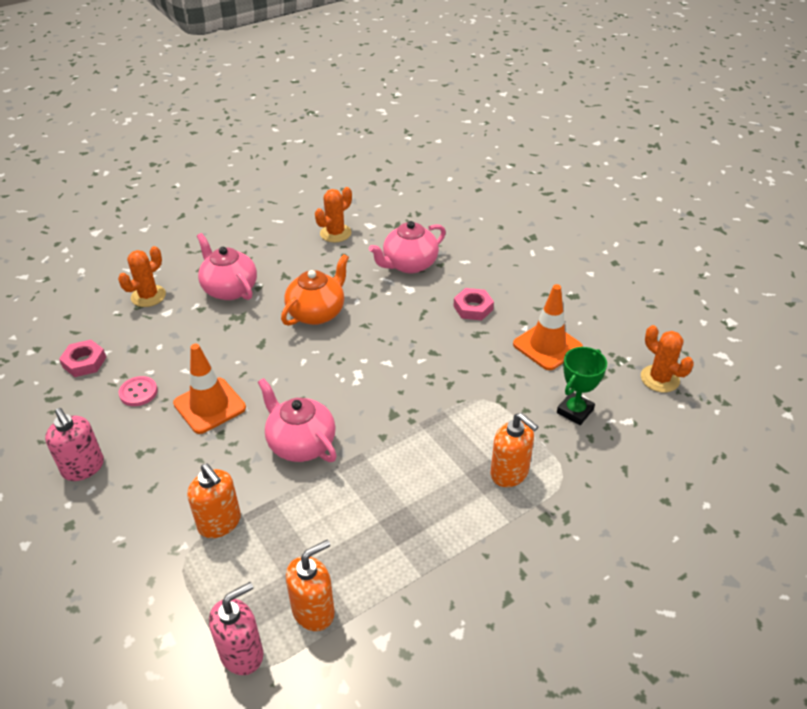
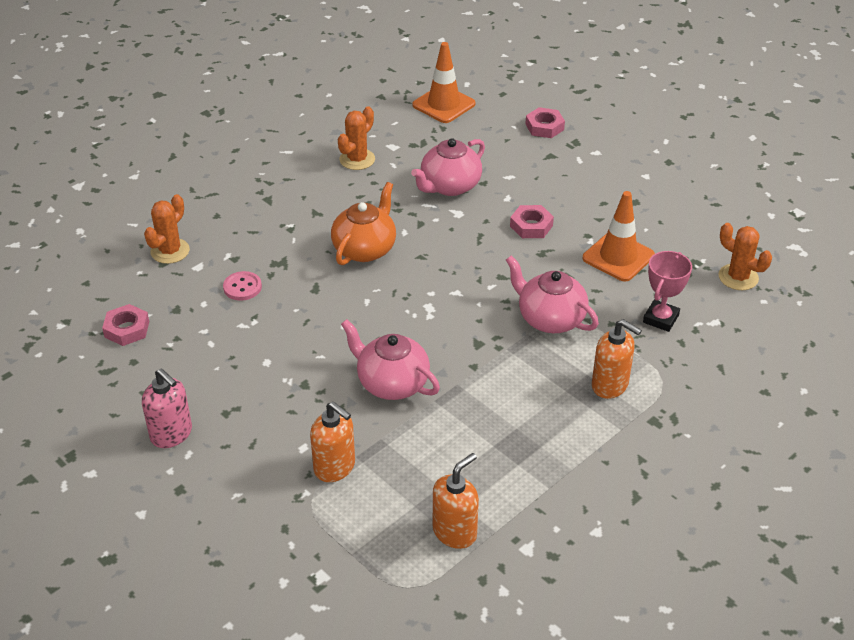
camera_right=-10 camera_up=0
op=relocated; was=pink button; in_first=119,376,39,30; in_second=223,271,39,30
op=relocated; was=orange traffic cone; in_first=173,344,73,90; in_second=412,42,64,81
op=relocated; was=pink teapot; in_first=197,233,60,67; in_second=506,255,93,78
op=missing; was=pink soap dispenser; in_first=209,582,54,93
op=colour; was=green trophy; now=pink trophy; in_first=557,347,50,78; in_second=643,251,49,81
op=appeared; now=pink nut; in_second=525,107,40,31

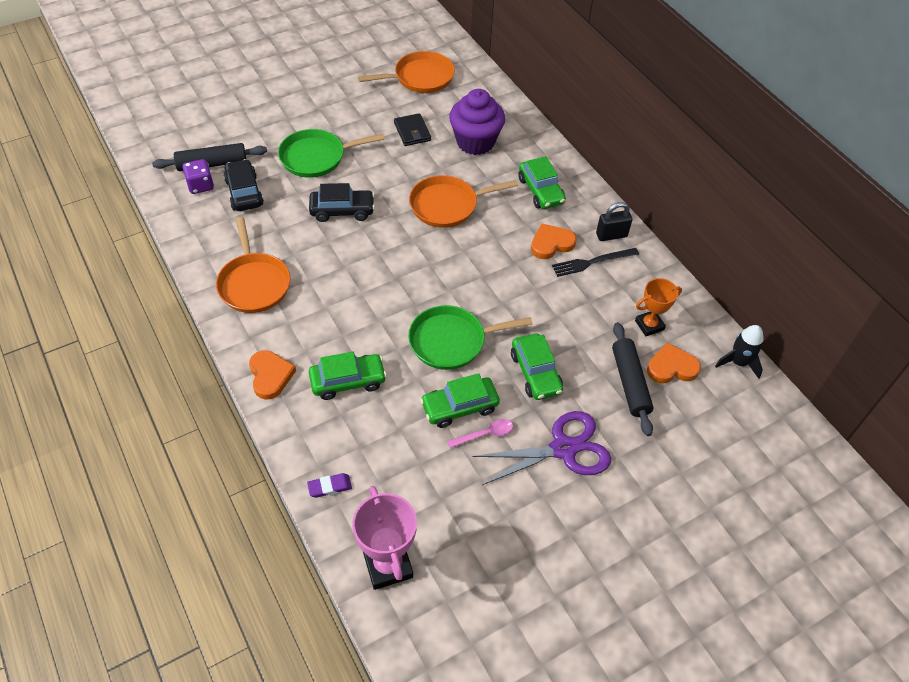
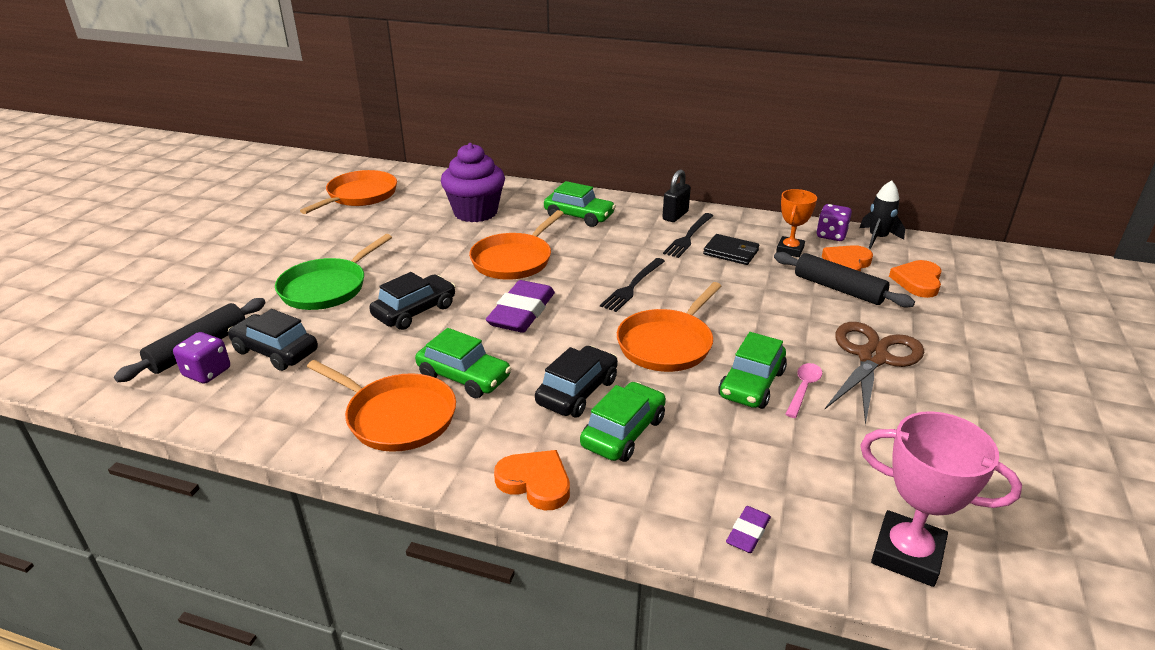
camera_right=-40 camera_up=-20
op=relocated; was=black wallet; in_first=394,113,37,33; in_second=703,234,56,31
op=colour; was=green pan; now=orange pan; in_first=408,305,124,65; in_second=617,282,104,90
op=colour; was=purple scissors; now=brown scissors; in_first=473,411,138,74; in_second=825,322,99,103
op=relocated; was=green car; in_first=511,334,52,66; in_second=415,328,96,70
op=relocated; was=orange heart; in_first=531,223,46,36; in_second=889,260,53,38
op=appeared; now=purple eraser; in_second=486,280,69,53
op=appeared; now=black car; in_second=535,346,83,71
op=appeared; now=black fork; in_second=600,258,65,54
op=appeared; now=purple dice; in_second=816,204,36,37

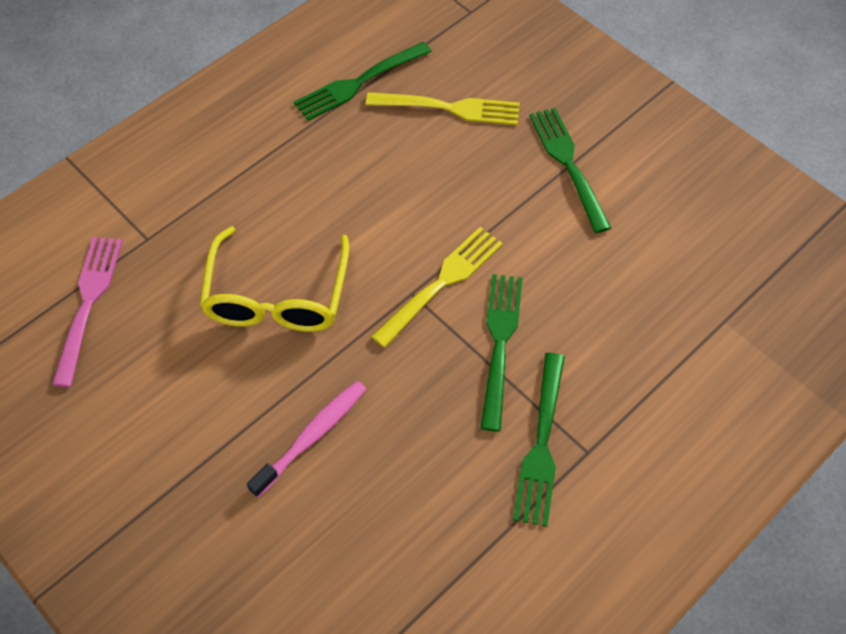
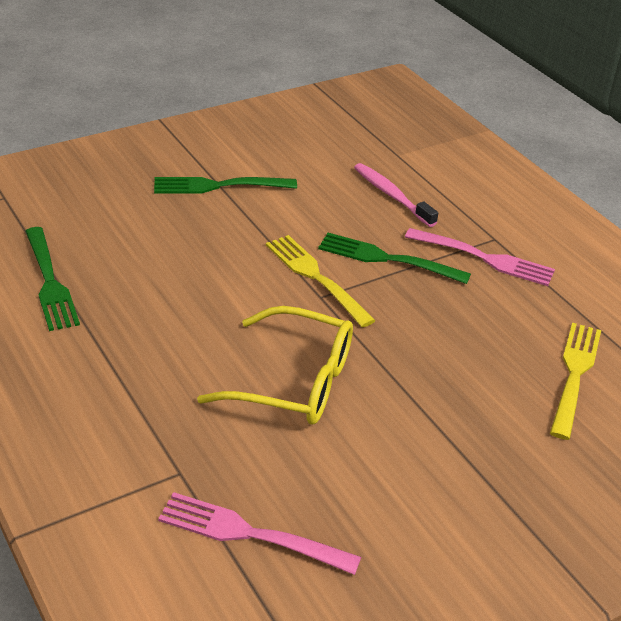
camera_right=-80 camera_up=-20
op=relocated; was=pink toothbrush; in_first=247,381,119,117; in_second=354,163,84,64
op=relocated; was=yellow fork; in_first=366,92,154,33; in_second=550,323,51,117
op=colour; was=green fork; now=pink fork; in_first=513,353,52,174; in_second=405,228,150,58

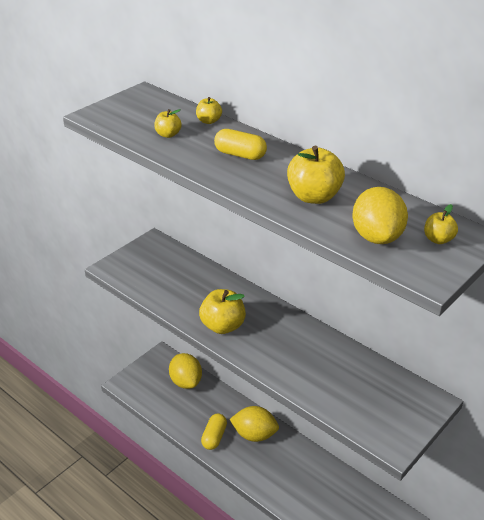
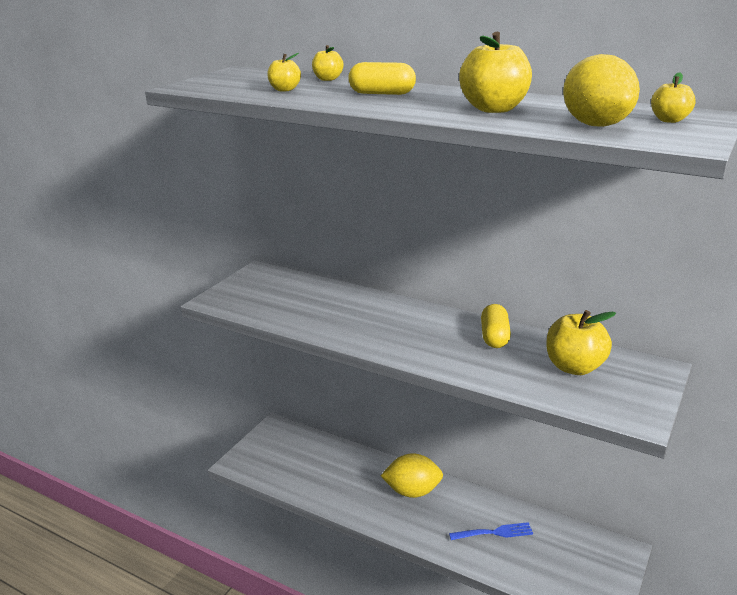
camera_right=-10 camera_up=-10
op=missing; was=yellow lemon; in_first=169,353,33,36
op=relocated; was=yellow apple; in_first=199,289,47,45; in_second=546,310,70,65
op=relocated; was=yellow capsule; in_first=201,414,26,36; in_second=481,304,30,44
op=appeared; now=blue fork; in_second=449,522,84,18

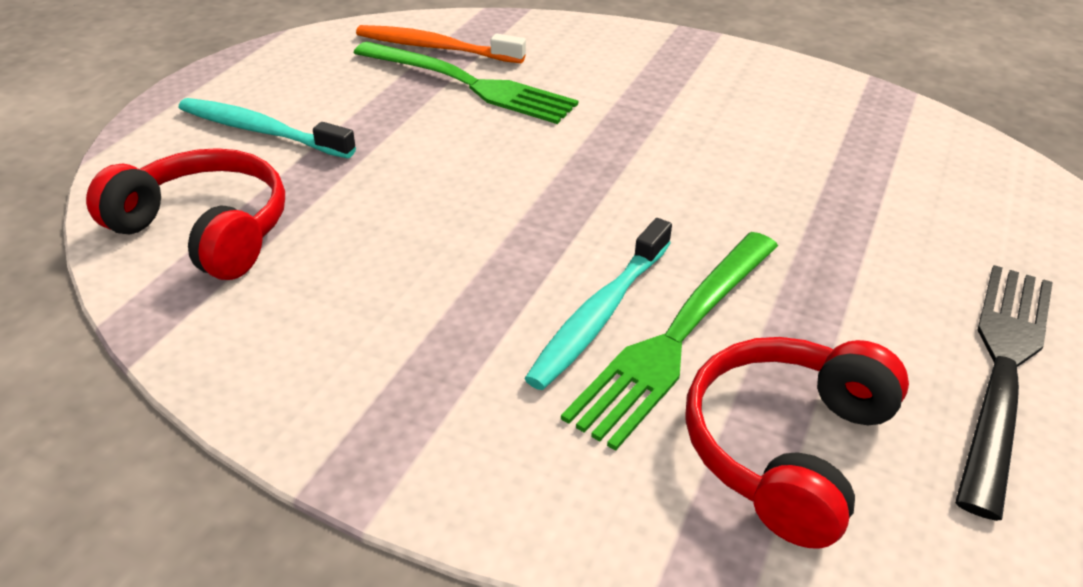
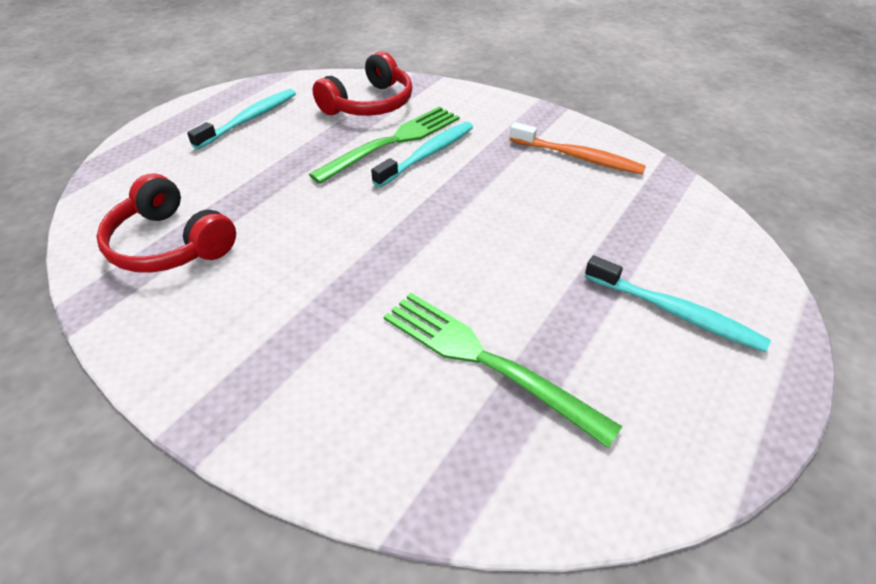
camera_right=-170 camera_up=5
op=relocated; was=red headphones; in_first=86,148,199,132; in_second=96,174,140,99
op=relocated; was=orange toothbrush; in_first=356,25,170,38; in_second=510,122,136,52
op=exchanged; was=black fork; now=turquoise toothbrush; in_first=955,265,98,256; in_second=187,89,109,60

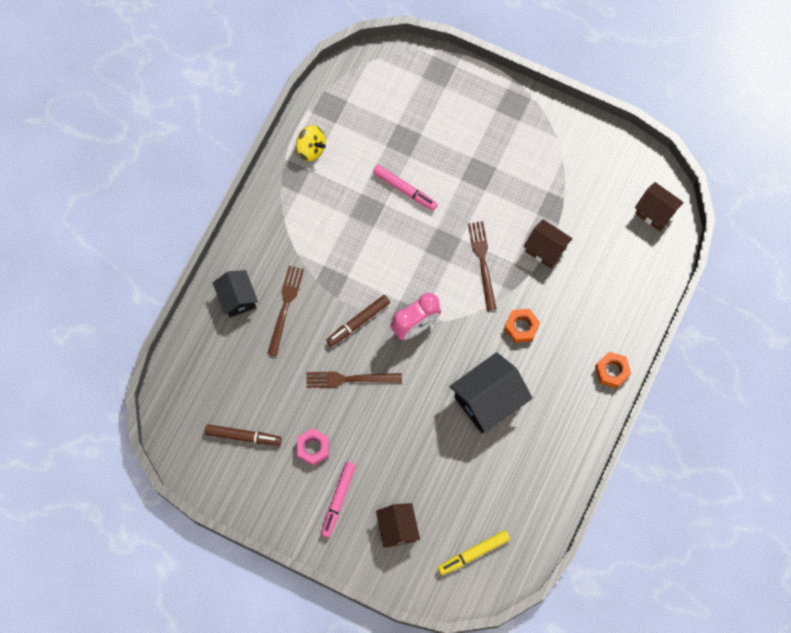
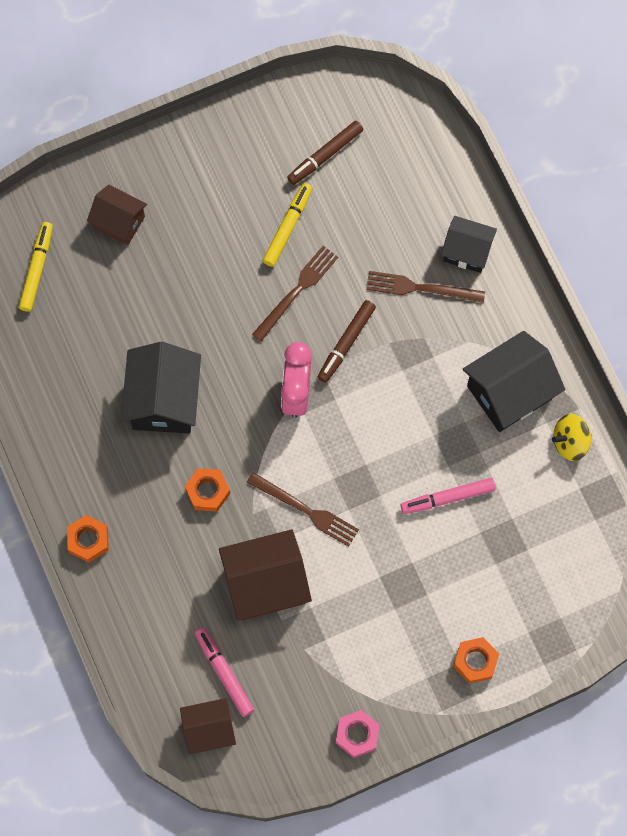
camera_right=130 camera_up=0
op=spun; was=brown fork; in_first=267,266,37,90; in_second=366,271,119,32; clockwise=135
op=relocated; was=pink nut; in_first=297,428,32,38; in_second=336,710,43,48
op=relocated; was=pink marker; in_first=321,462,35,75; in_second=195,627,59,90
op=spun; was=brown marker; in_first=326,295,64,52; in_second=318,300,58,83; clockwise=-150
op=size; was=brown house; in_first=524,219,49,50; in_second=219,529,93,92; ratio=1.62
op=appeared; now=yellow marker; in_second=263,183,49,84
op=appeared; now=orange nut; in_second=453,637,46,47
op=appeared; now=black house; in_second=463,331,102,101

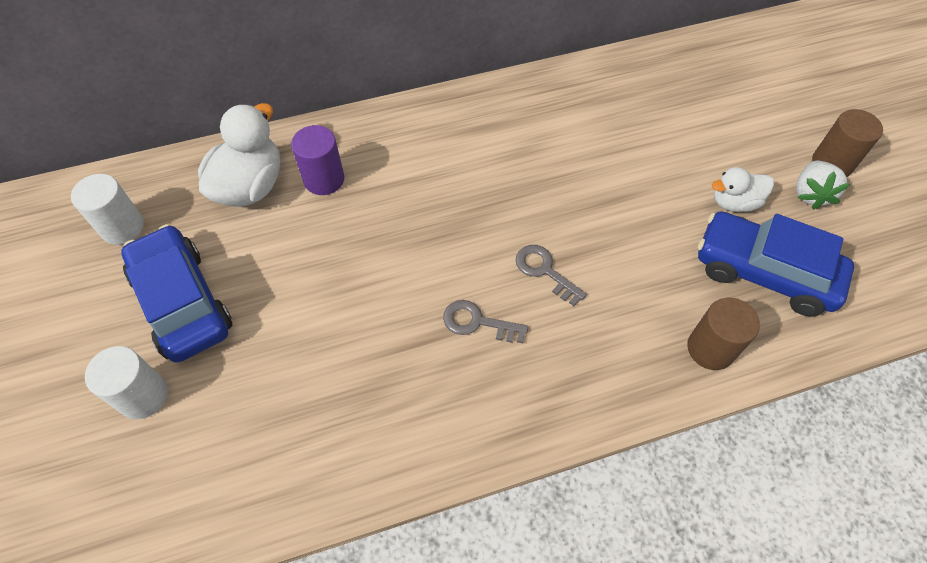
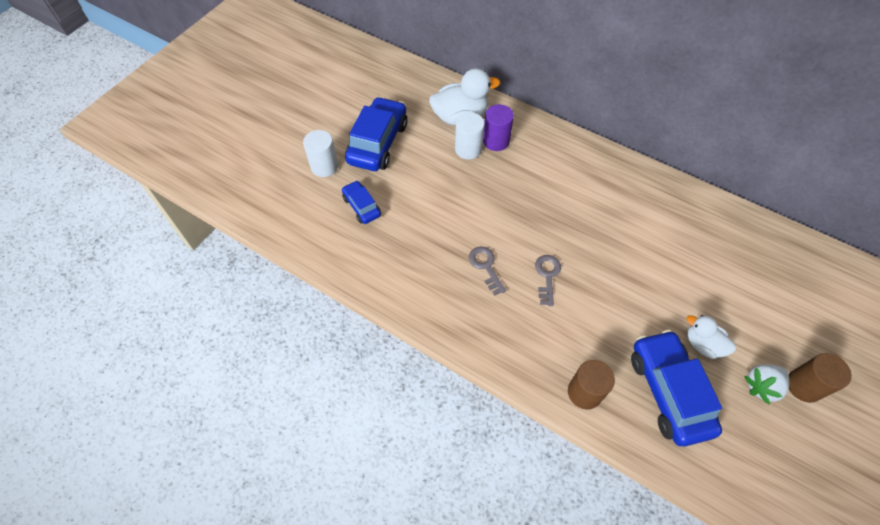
camera_right=50 camera_up=0
op=relocated; was=white cylinder; in_first=71,174,73,71; in_second=455,113,29,46
op=appeared; now=blue car; in_second=342,180,39,44

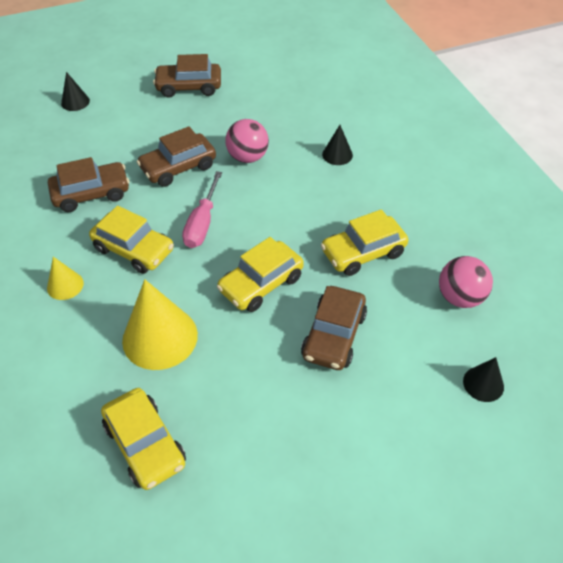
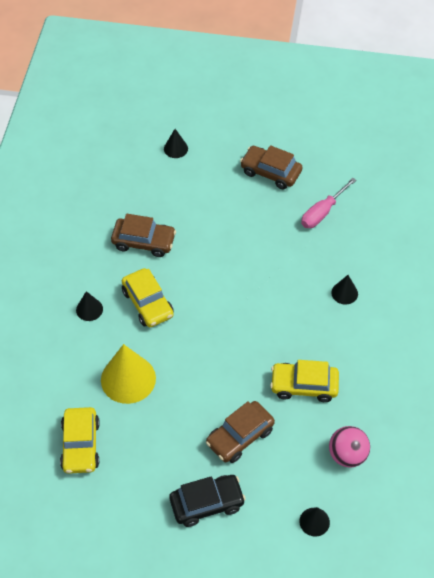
camera_right=30 camera_up=5
op=colour; was=yellow cone; now=black cone; in_first=47,257,37,43; in_second=76,291,27,30
op=missing; was=brown car; in_first=137,126,79,61
op=relocated; was=pink screwdriver; in_first=182,171,40,77; in_second=301,178,55,50
op=missing; was=yellow car; in_first=217,237,87,75
op=missing; was=pink ball; in_first=225,119,44,44
op=appeared; now=black car; in_second=169,475,77,52

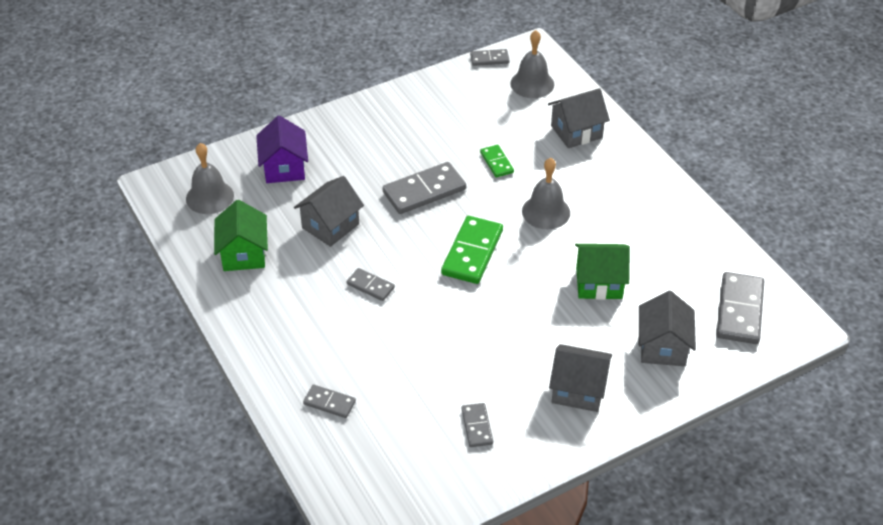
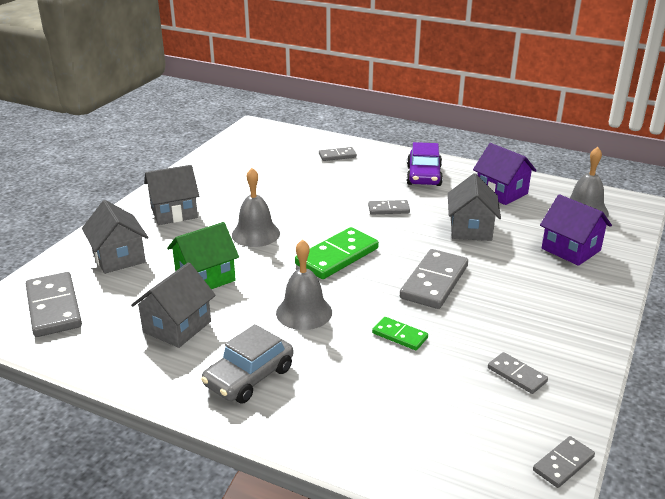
camera_right=145 camera_up=-15
op=colour; was=green house; now=purple house; in_first=214,200,54,71; in_second=473,143,64,62
op=spun; was=green domino; in_first=441,216,62,68; in_second=295,227,84,52; clockwise=60
op=relocated; was=grey domino; in_first=462,403,31,44; in_second=488,352,60,42
op=relocated; was=grey bell; in_first=510,30,44,68; in_second=232,168,48,79
op=relocated; was=grey house; in_first=548,88,62,60; in_second=131,262,85,86
op=appeared; now=grey car; in_second=201,324,92,79
op=appeared; now=purple car; in_second=406,142,37,44

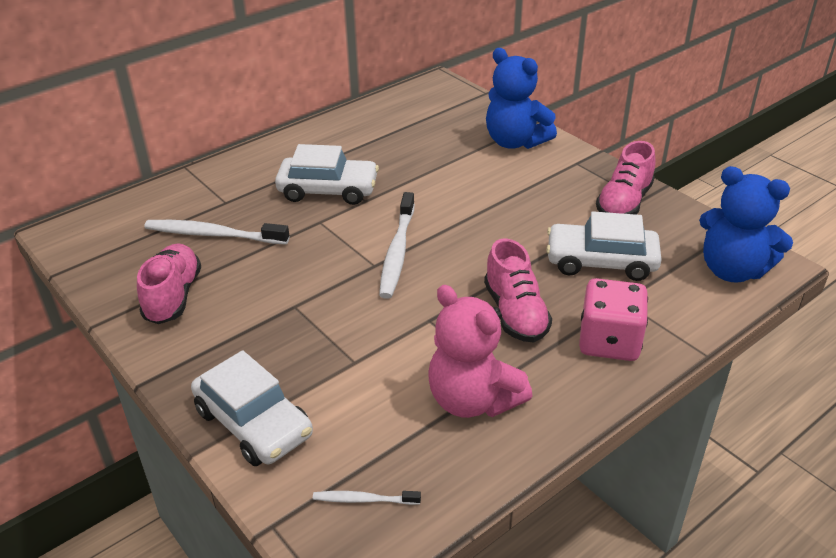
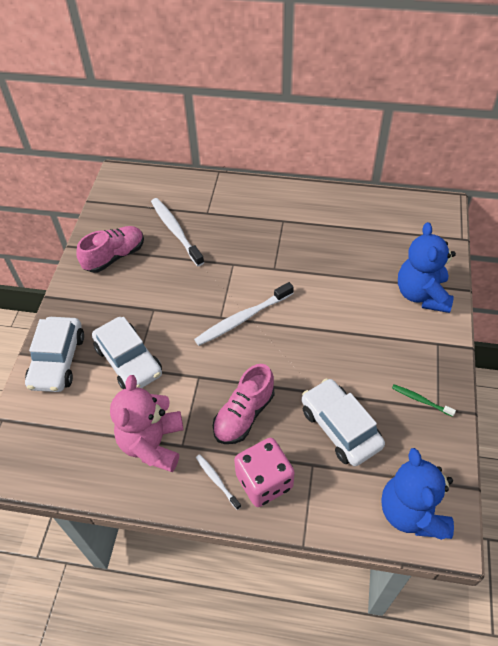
camera_right=50 camera_up=15
op=relocated; was=white car; in_first=275,144,104,61; in_second=92,317,70,72
op=relocated; was=white toothbrush; in_first=313,491,108,14; in_second=196,454,45,56
op=exchanged; was=pink shoe; now=green toothbrush; in_first=596,141,60,74; in_second=392,384,64,33

